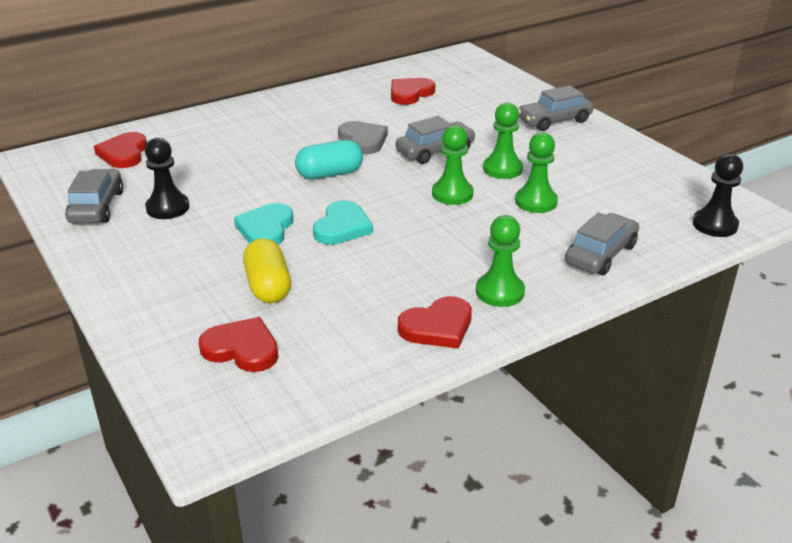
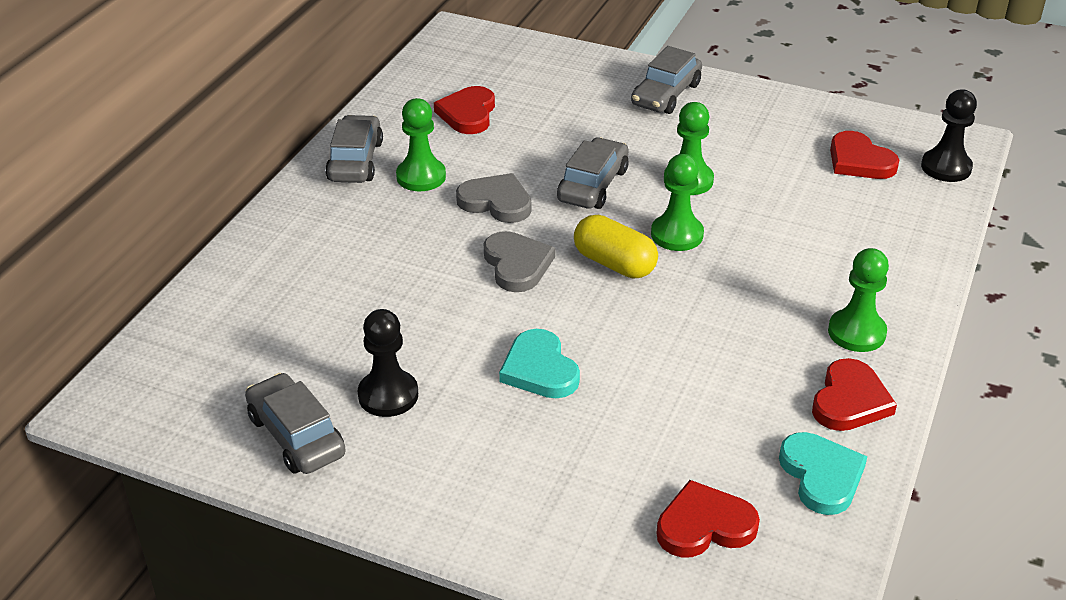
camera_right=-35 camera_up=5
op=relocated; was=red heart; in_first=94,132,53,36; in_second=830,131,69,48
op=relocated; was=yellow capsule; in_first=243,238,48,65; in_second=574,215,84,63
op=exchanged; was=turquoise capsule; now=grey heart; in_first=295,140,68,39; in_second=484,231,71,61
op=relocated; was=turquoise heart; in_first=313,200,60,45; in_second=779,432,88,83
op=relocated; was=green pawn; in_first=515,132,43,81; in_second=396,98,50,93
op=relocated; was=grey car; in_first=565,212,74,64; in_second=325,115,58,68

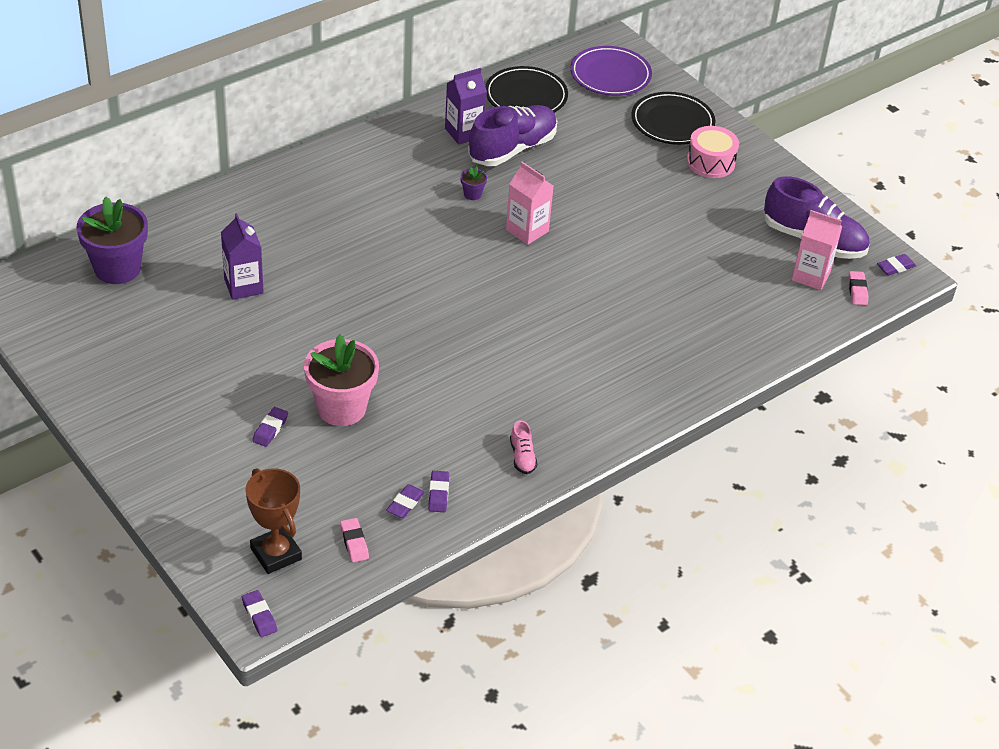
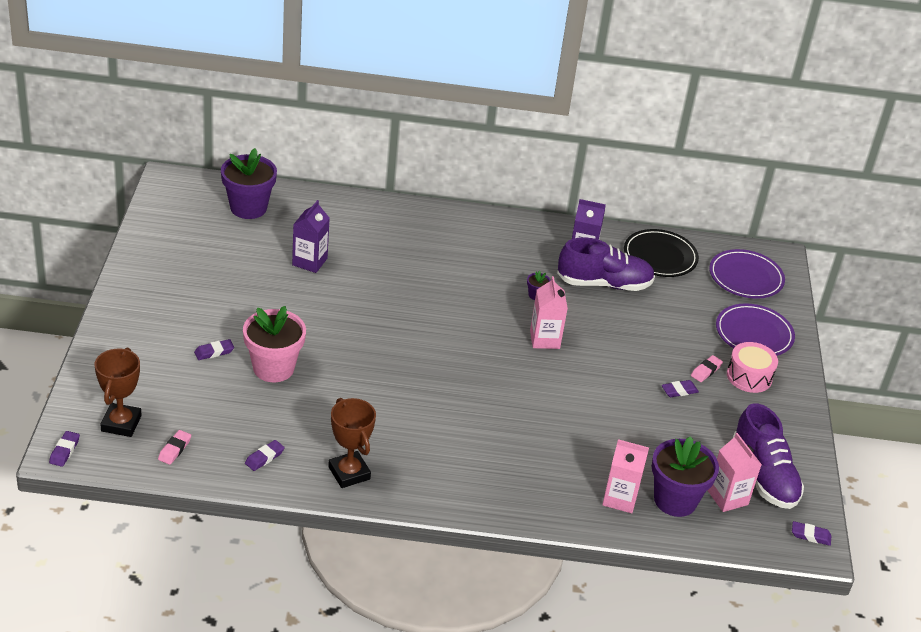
camera_right=40 camera_up=-5
op=relocated; was=purple eraser; in_first=386,484,39,34; in_second=662,380,37,17
op=exchanged; was=pink shoe; now=brown trophy; in_first=510,420,27,54; in_second=328,398,48,90
op=colour; was=black plate; now=purple plate; in_first=631,92,85,53; in_second=716,303,79,53
op=relocated; was=pink eraser; in_first=848,271,20,34; in_second=691,355,32,27
op=appeared; now=pink carton; in_second=602,439,47,74
op=appeared; now=purple flower pot; in_second=652,436,67,81

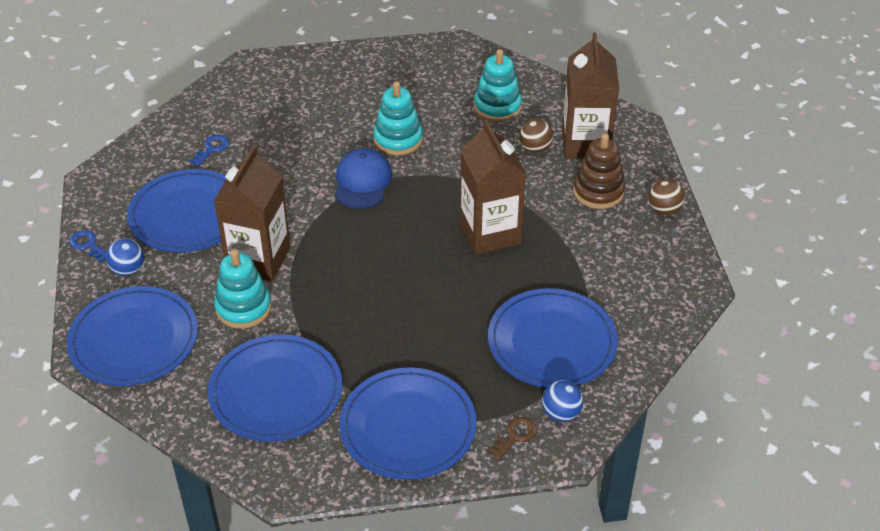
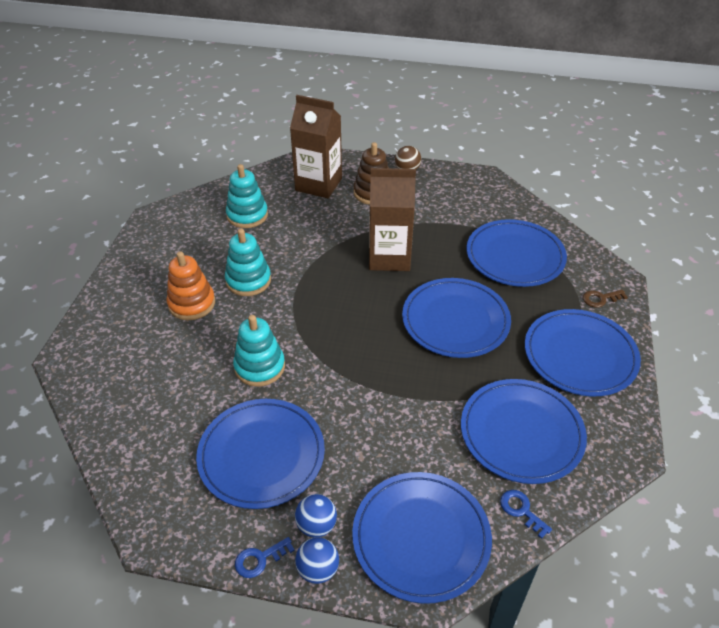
camera_right=-70 camera_up=0
op=relocated; was=blue key; in_first=189,135,40,31; in_second=500,490,52,49
op=missing; was=brown carton; in_first=214,145,76,137
op=relocated; was=turquoise stacking toy; in_first=214,250,57,79; in_second=233,315,52,72
op=missing; was=blue cap; in_first=335,148,57,61
op=spun; was=brown key; in_first=487,417,50,43; in_second=583,290,45,18; clockwise=-75
op=missing; was=brown ball; in_first=520,119,34,34
op=relocated; was=blue ball; in_first=542,380,41,42; in_second=295,537,44,47
op=appeared; now=orange stacking toy; in_second=166,251,49,69
op=appeared; now=blue plate; in_second=402,278,109,80

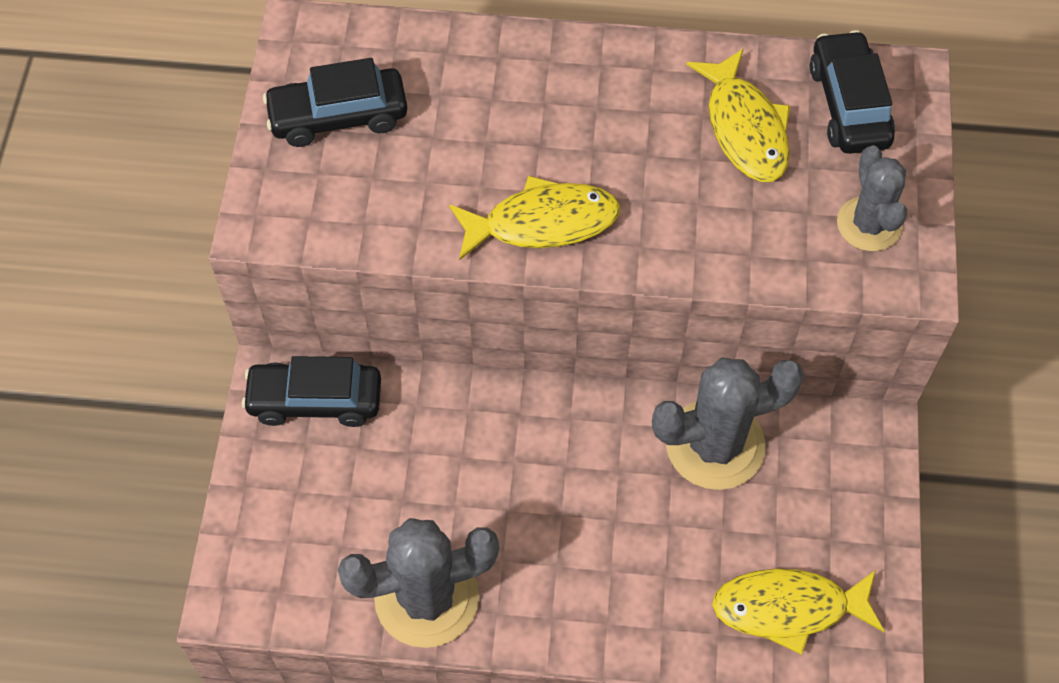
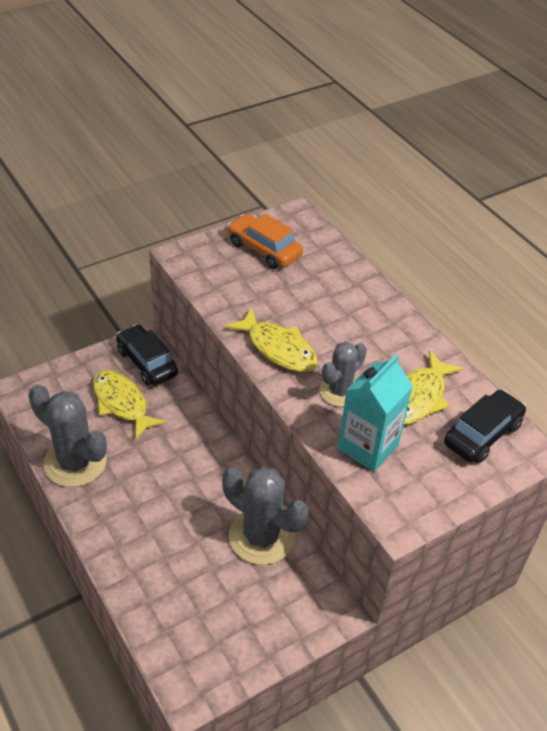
camera_right=50 camera_up=-15
op=colour; was=black car; now=orange car; in_first=263,58,144,89; in_second=227,214,76,55
op=relocated; was=yellow fish; in_first=712,569,172,86; in_second=93,370,73,69
op=relocated; was=grey cactus; in_first=837,145,70,106; in_second=319,342,48,65
op=appeared; now=turquoise carton; in_second=337,355,76,117

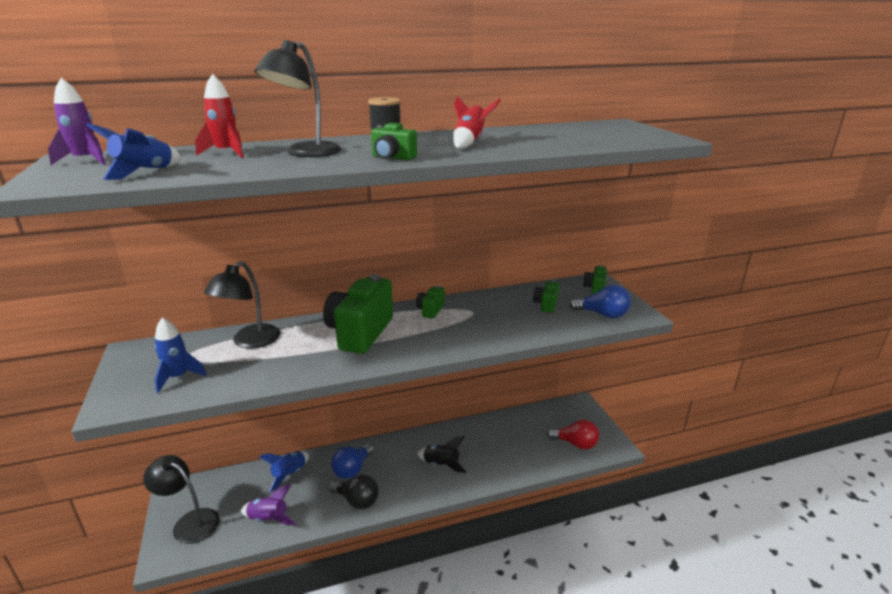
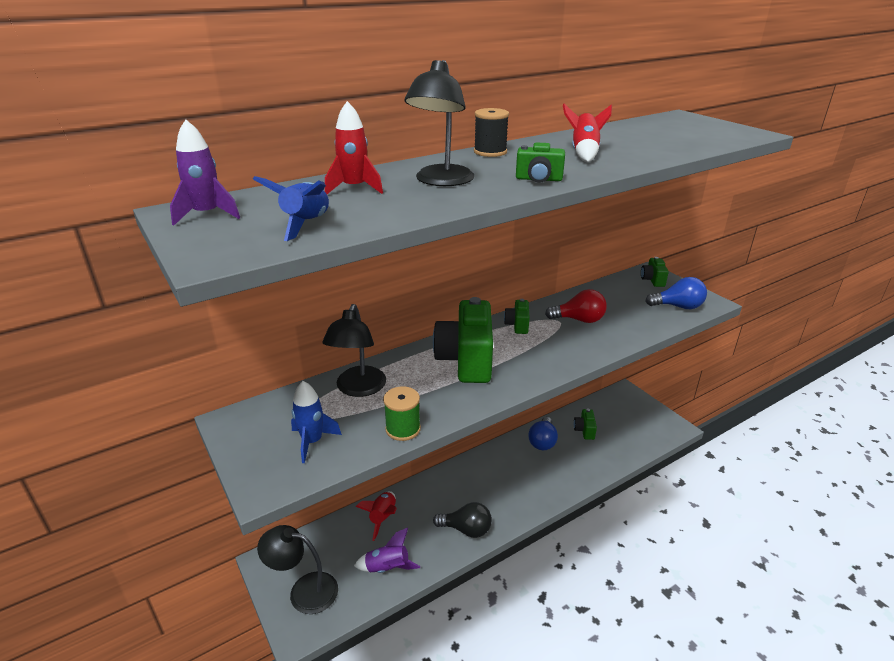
camera_right=-15 camera_up=5
op=colour; was=blue rocket; now=red rocket; in_first=259,451,50,42; in_second=356,491,41,50
op=relocated; was=blue light bulb; in_first=331,443,43,36; in_second=528,417,30,33
op=missing; was=black rocket; in_first=417,436,50,37
op=relocated; was=green camera; in_first=533,280,26,32; in_second=574,409,23,31
op=relocated; was=red light bulb; in_first=547,420,52,30; in_second=545,289,62,34
op=appeared; now=green spool; in_second=383,386,38,55

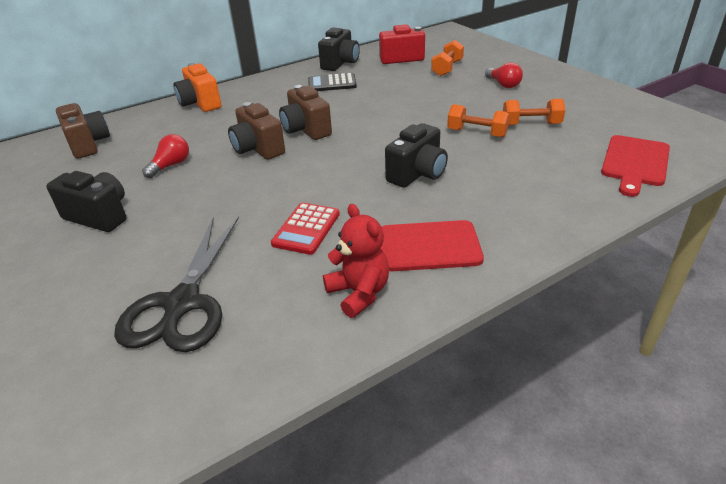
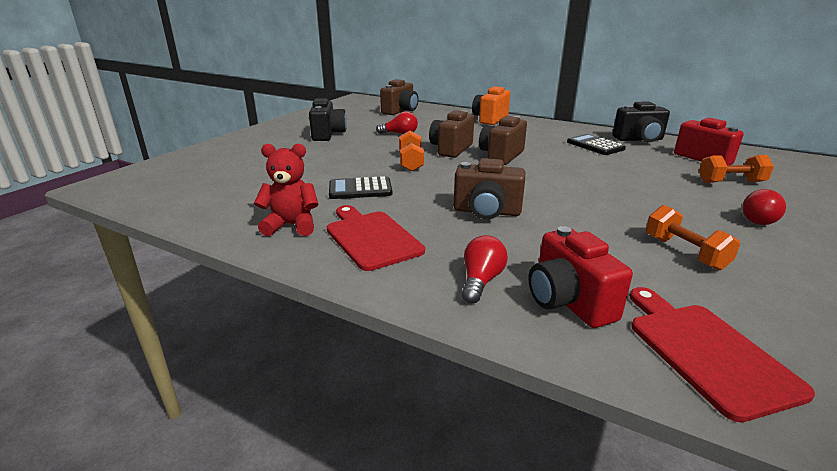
camera_right=60 camera_up=-10
op=missing; was=black scissors; in_first=114,216,125,136
op=colour; was=red calculator; now=black calculator; in_first=271,203,69,52; in_second=329,176,64,23
op=spun; was=red teddy bear; in_first=323,204,66,114; in_second=254,144,65,92; clockwise=-120
op=colour; was=black camera; now=brown camera; in_first=385,123,63,65; in_second=454,158,71,61
op=relocated; was=orange dumbbell; in_first=447,104,63,33; in_second=399,131,25,40
op=spun; was=red cutting board; in_first=601,135,69,62; in_second=630,287,185,135; clockwise=75
op=appeared; now=red light bulb; in_second=462,235,46,69
op=appeared; now=red camera; in_second=528,226,105,102

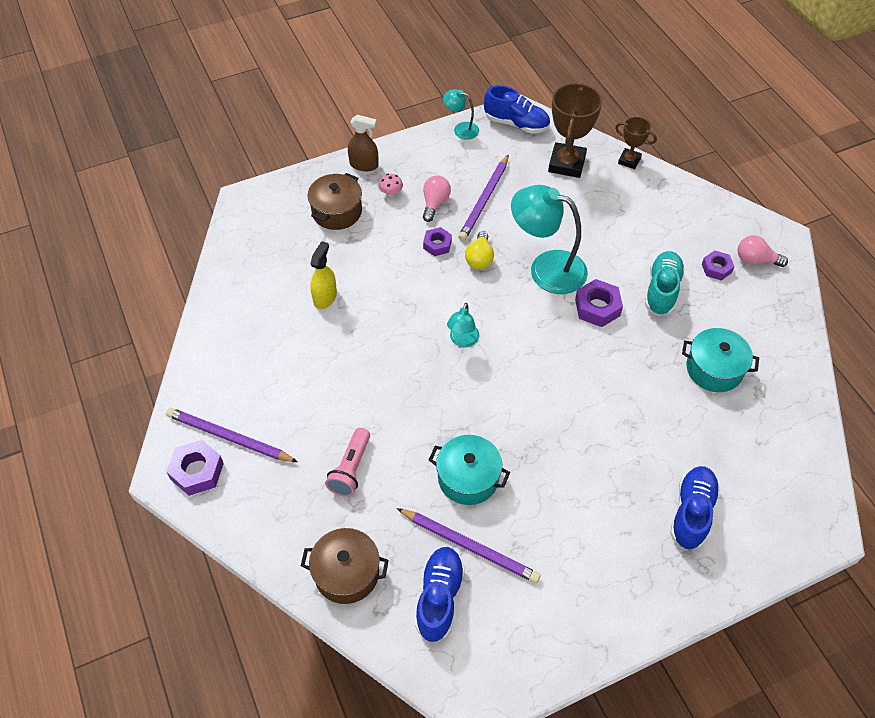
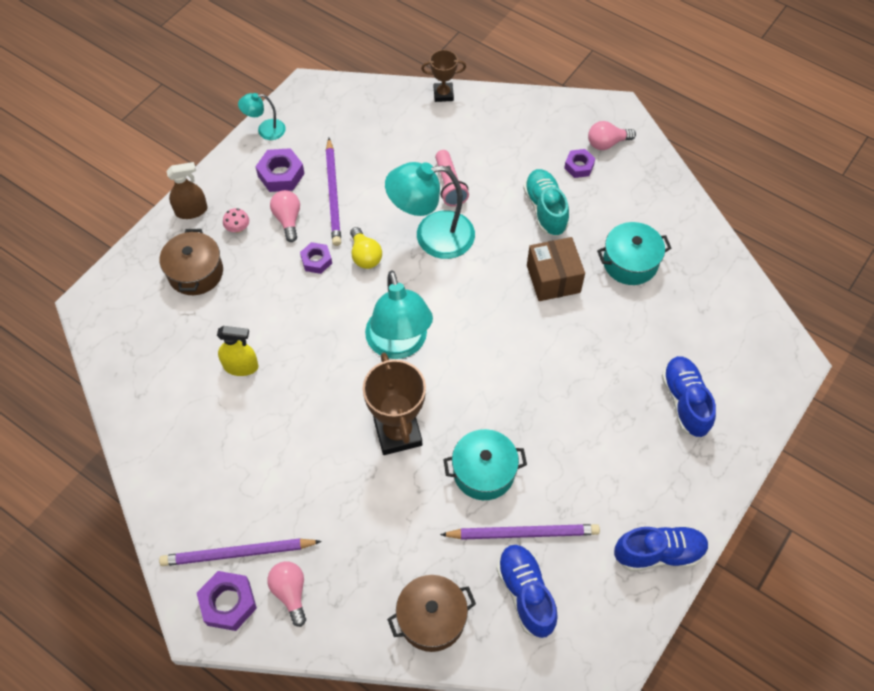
camera_right=-30 camera_up=5
op=spun; was=yellow spray bottle; in_first=311,241,26,68; in_second=217,326,41,50; clockwise=105
op=relocated; was=pink flashlight; in_first=325,428,45,69; in_second=435,150,34,57
op=size; was=turquoise lamp; in_first=447,303,33,44; in_second=365,270,68,89; ratio=2.01
op=relocated; was=blue shoe; in_first=484,85,66,49; in_second=614,526,95,45
op=relocated; was=brown trophy; in_first=548,83,54,95; in_second=363,353,63,102
op=relocated; was=purple nut; in_first=575,279,48,48; in_second=255,148,50,44
op=appeared; now=pink light bulb; in_second=267,561,39,66
op=appeared; now=brown box; in_second=527,237,58,64

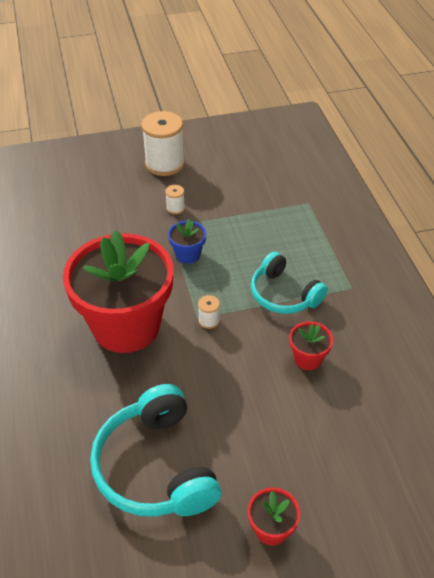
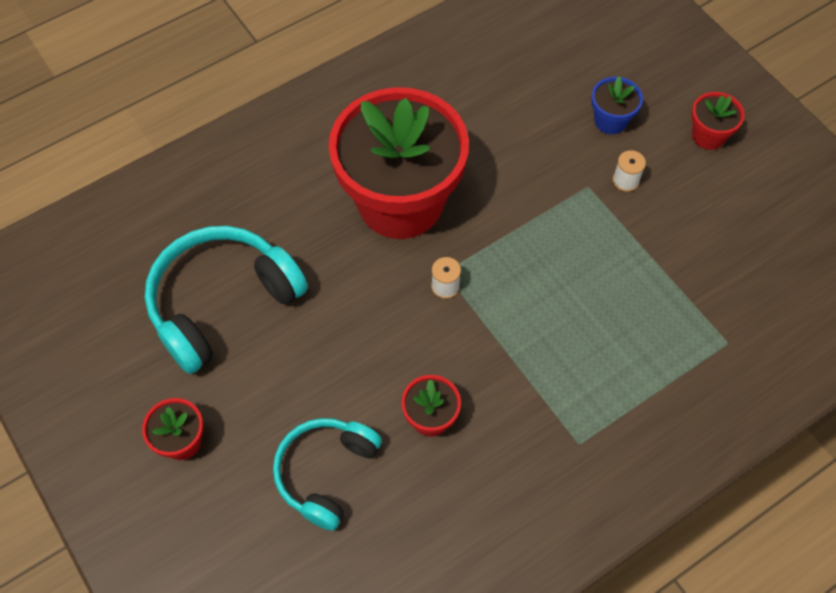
camera_right=70 camera_up=15
op=exchanged; was=white spool; now=red flower pot; in_first=142,111,43,65; in_second=691,92,54,58
op=relocated; was=blue flower pot; in_first=168,219,38,45; in_second=591,76,52,58
op=relocated; was=turquoise headphones; in_first=251,251,77,63; in_second=273,418,109,113

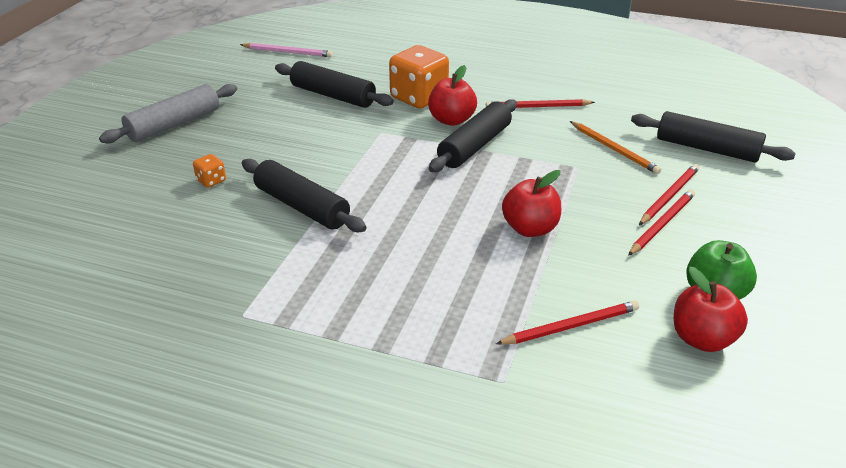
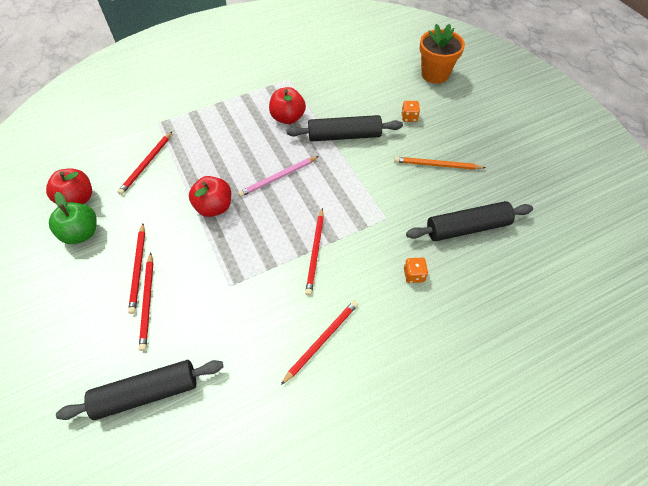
camera_right=135 camera_up=20
op=missing; was=grey rolling pin; in_first=99,84,138,59
op=relocated; was=pink pencil; in_first=240,43,93,14; in_second=238,156,81,41
op=size; was=orange dice; in_first=389,45,60,64; in_second=404,257,24,26; ratio=0.44
op=relocated; was=red apple; in_first=428,65,49,61; in_second=269,87,37,37
op=exchanged; was=black rolling pin; now=red pencil; in_first=429,99,88,73; in_second=305,208,19,87
op=relocated; was=orange pencil; in_first=570,121,91,53; in_second=394,157,92,13
op=appeared; now=orange flower pot; in_second=420,24,45,60

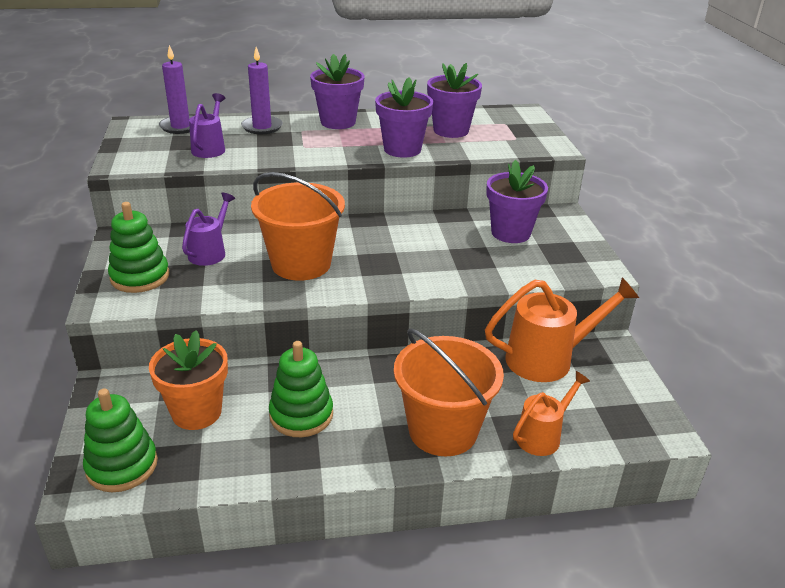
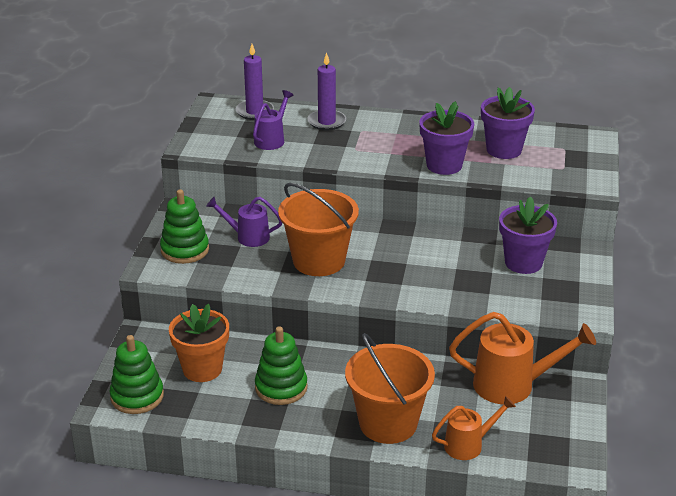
camera_right=20 camera_up=0
op=spun; was=purple watering can; in_first=182,193,53,73; in_second=206,197,76,50; clockwise=-120
op=missing; was=purple flower pot; in_first=310,54,54,75

